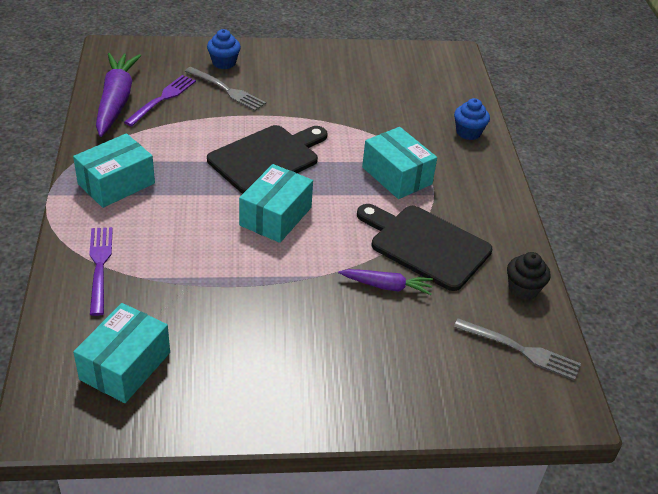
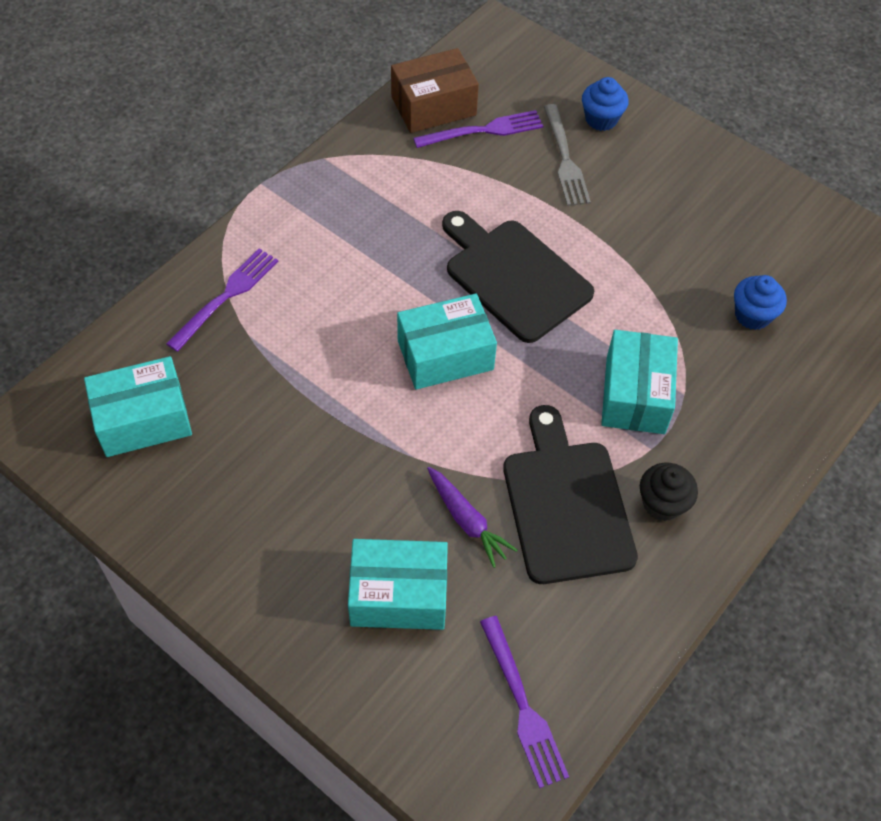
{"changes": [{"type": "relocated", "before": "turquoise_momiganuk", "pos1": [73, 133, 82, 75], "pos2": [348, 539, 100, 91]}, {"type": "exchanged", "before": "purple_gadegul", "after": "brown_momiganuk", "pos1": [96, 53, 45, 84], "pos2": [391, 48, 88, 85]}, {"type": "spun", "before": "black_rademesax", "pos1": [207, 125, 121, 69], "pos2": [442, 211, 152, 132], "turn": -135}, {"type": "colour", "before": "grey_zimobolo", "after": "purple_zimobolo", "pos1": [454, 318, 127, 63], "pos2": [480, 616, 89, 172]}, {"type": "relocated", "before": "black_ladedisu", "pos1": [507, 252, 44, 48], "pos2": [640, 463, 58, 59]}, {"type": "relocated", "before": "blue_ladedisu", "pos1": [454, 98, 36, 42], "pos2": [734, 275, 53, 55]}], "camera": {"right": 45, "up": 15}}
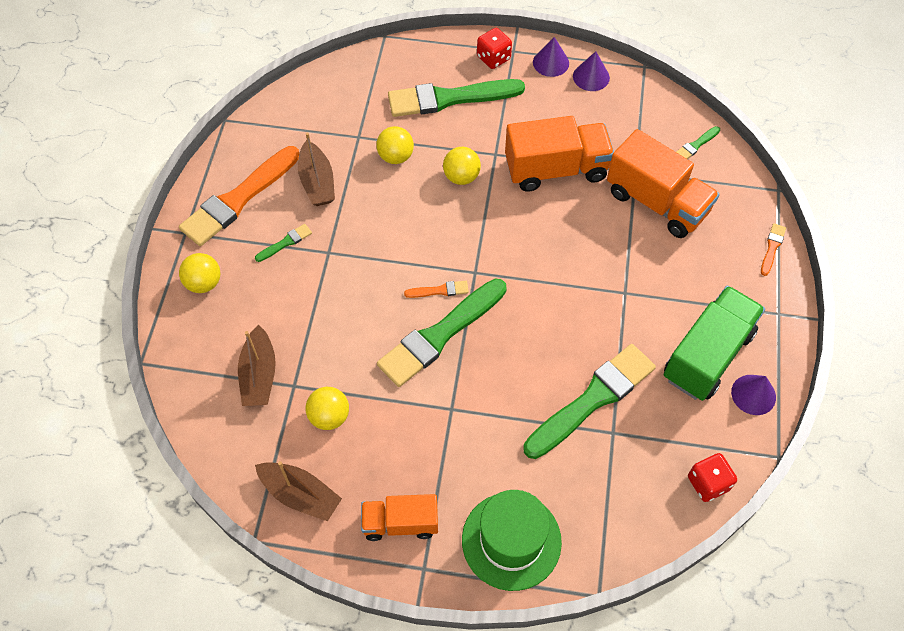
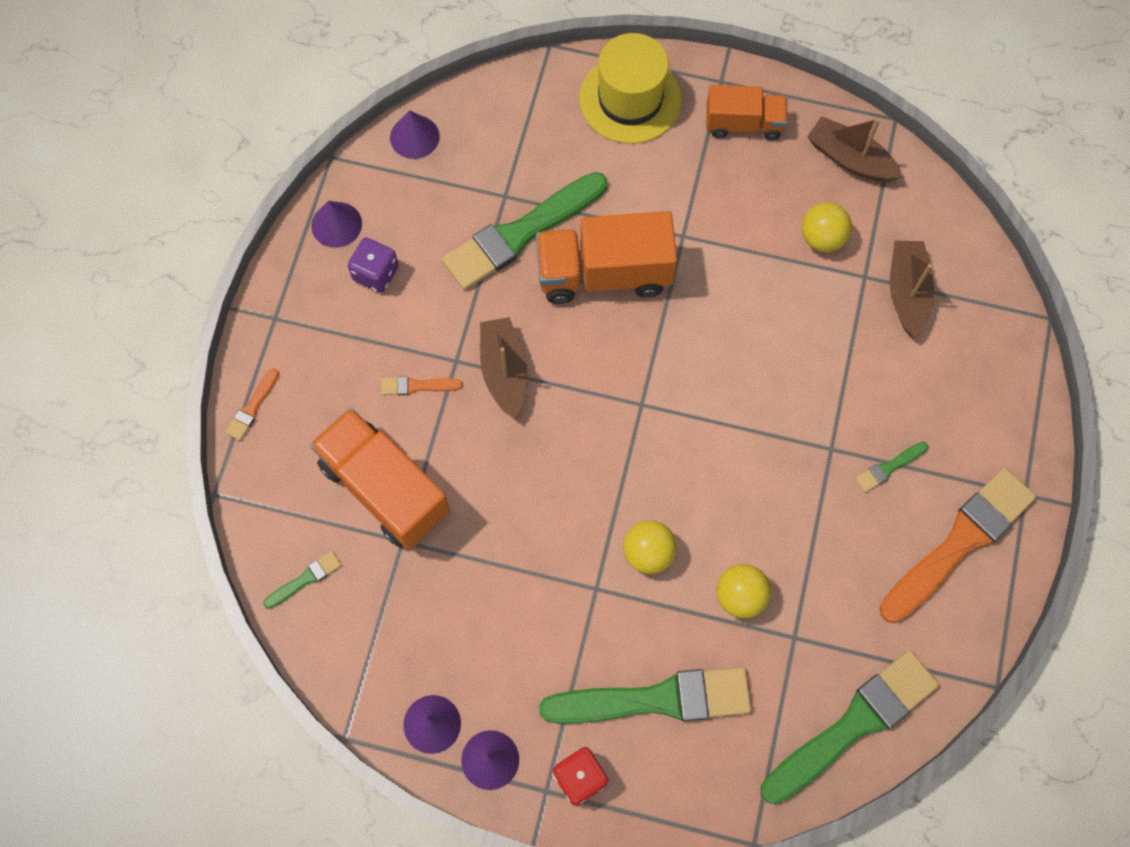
{"changes": [{"type": "exchanged", "before": "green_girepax", "after": "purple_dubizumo", "pos1": [664, 286, 101, 115], "pos2": [348, 238, 51, 55]}, {"type": "relocated", "before": "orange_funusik", "pos1": [404, 281, 65, 17], "pos2": [381, 376, 82, 19]}, {"type": "exchanged", "before": "red_dubizumo", "after": "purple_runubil", "pos1": [688, 453, 49, 49], "pos2": [390, 110, 49, 49]}, {"type": "relocated", "before": "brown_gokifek", "pos1": [298, 132, 37, 74], "pos2": [480, 317, 47, 102]}, {"type": "relocated", "before": "orange_girepax", "pos1": [505, 116, 109, 76], "pos2": [536, 211, 141, 93]}, {"type": "colour", "before": "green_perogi", "after": "yellow_perogi", "pos1": [462, 490, 100, 101], "pos2": [579, 33, 103, 111]}, {"type": "relocated", "before": "green_funusik", "pos1": [377, 278, 130, 109], "pos2": [761, 650, 178, 154]}, {"type": "missing", "before": "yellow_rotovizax", "pos1": [179, 253, 41, 40]}], "camera": {"right": -175, "up": 10}}
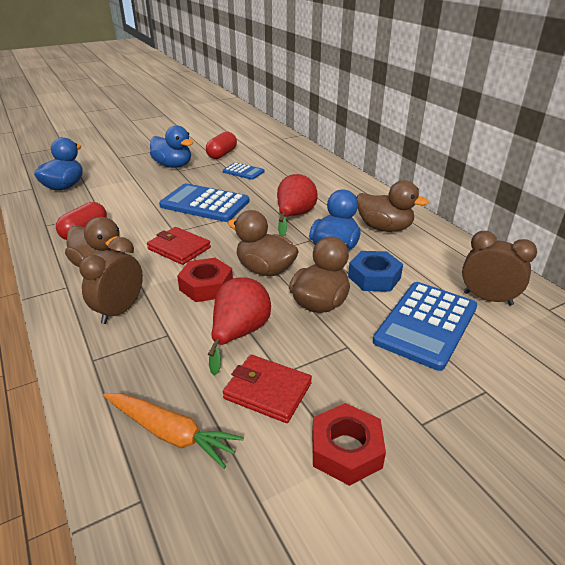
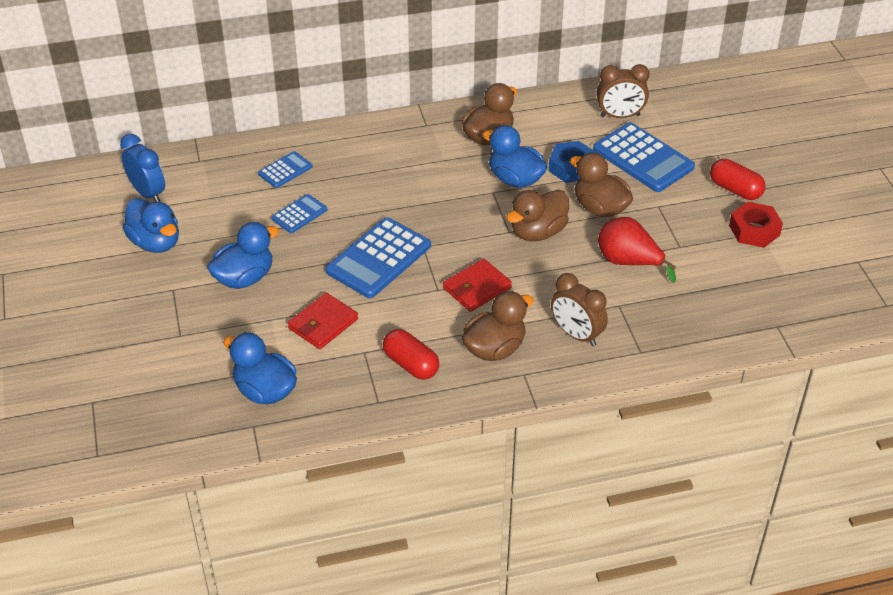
{"changes": [{"type": "appeared", "after": "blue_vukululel", "pos2": [120, 134, 45, 68]}, {"type": "appeared", "after": "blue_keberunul", "pos2": [123, 198, 56, 55]}, {"type": "appeared", "after": "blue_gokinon", "pos2": [258, 151, 55, 37]}, {"type": "relocated", "before": "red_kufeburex", "pos1": [223, 355, 89, 68], "pos2": [288, 293, 70, 56]}, {"type": "spun", "before": "brown_vukululel", "pos1": [462, 231, 75, 75], "pos2": [597, 64, 52, 54], "turn": -135}, {"type": "relocated", "before": "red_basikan", "pos1": [206, 132, 31, 27], "pos2": [710, 159, 56, 41]}, {"type": "missing", "before": "orange_gadegul", "pos1": [103, 393, 141, 76]}, {"type": "missing", "before": "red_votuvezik", "pos1": [177, 258, 56, 44]}, {"type": "missing", "before": "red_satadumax", "pos1": [277, 174, 41, 62]}], "camera": {"right": -75, "up": 10}}
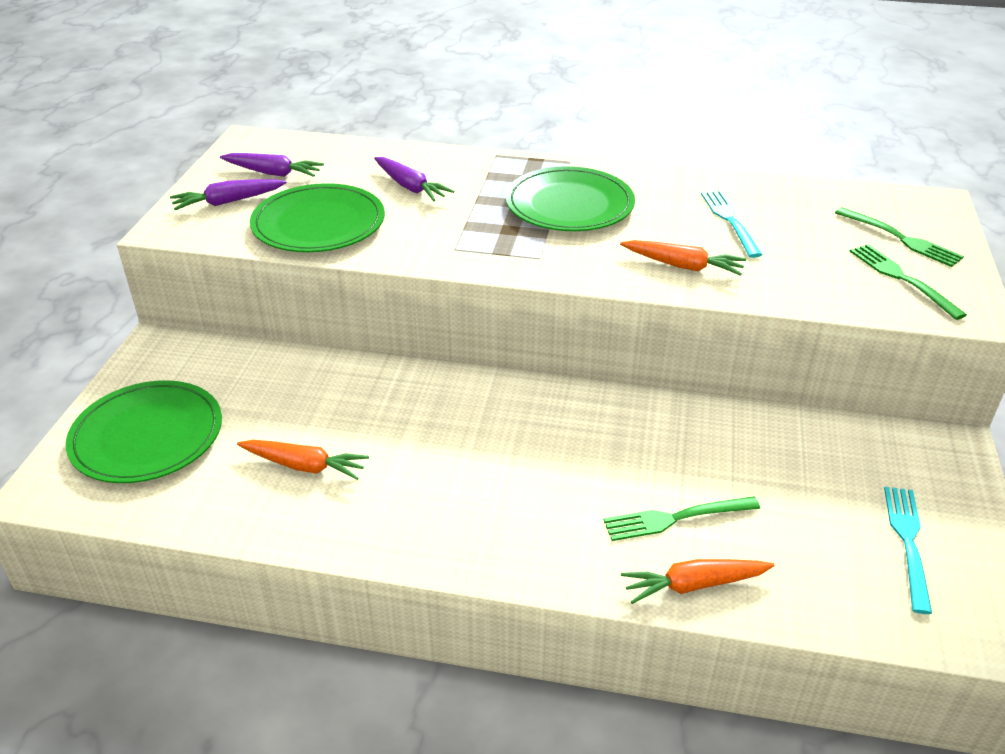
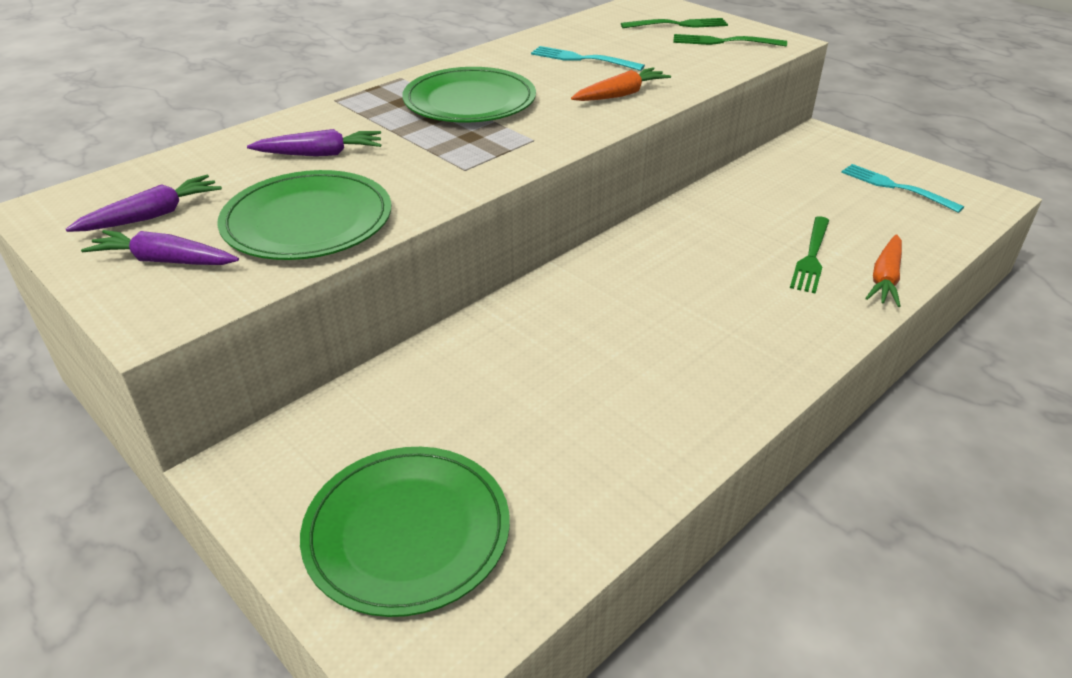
{"changes": [{"type": "spun", "before": "purple_gadegul", "pos1": [170, 179, 117, 31], "pos2": [81, 230, 158, 35], "turn": 90}, {"type": "missing", "before": "orange_gadegul", "pos1": [237, 440, 132, 40]}], "camera": {"right": -55, "up": 0}}
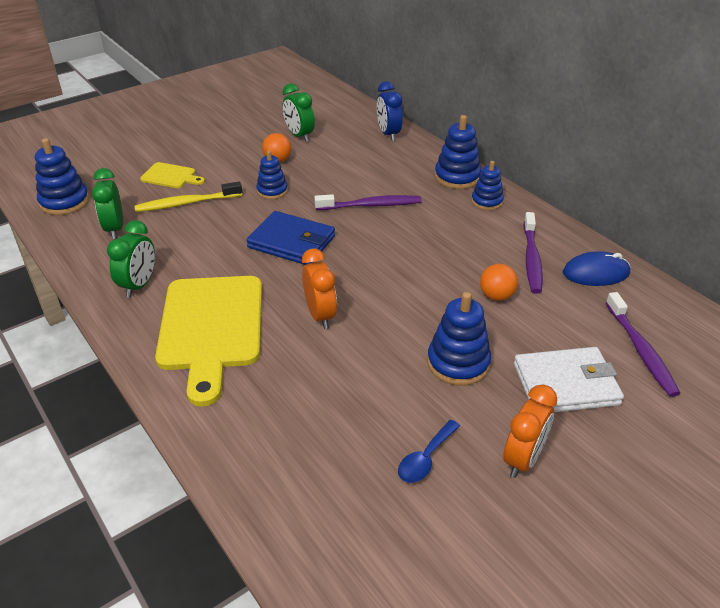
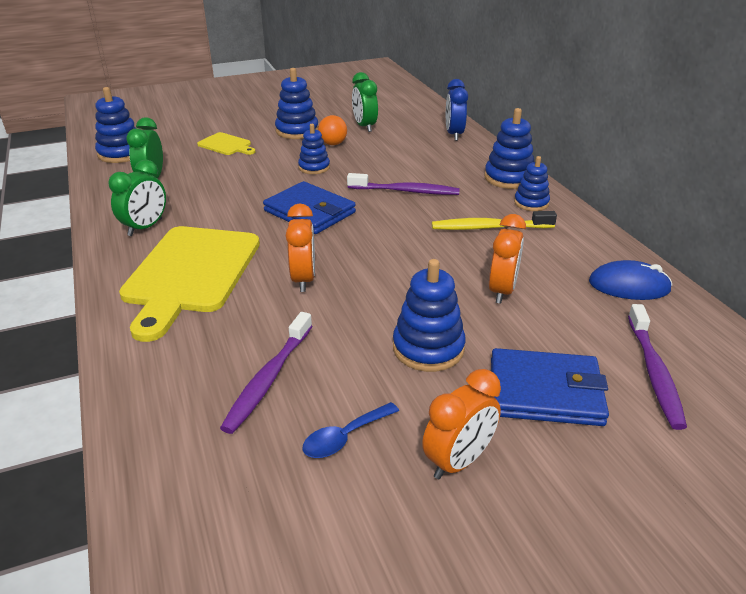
{"changes": [{"type": "relocated", "before": "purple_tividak", "pos1": [523, 212, 20, 82], "pos2": [220, 312, 92, 122]}, {"type": "appeared", "after": "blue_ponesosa", "pos2": [275, 68, 43, 71]}, {"type": "relocated", "before": "yellow_tividak", "pos1": [134, 182, 108, 30], "pos2": [432, 211, 125, 19]}, {"type": "exchanged", "before": "orange_rotovizax", "after": "orange_vukululel", "pos1": [480, 264, 38, 37], "pos2": [489, 214, 37, 90]}, {"type": "colour", "before": "white_kufeburex", "after": "blue_kufeburex", "pos1": [514, 347, 110, 65], "pos2": [491, 348, 118, 78]}], "camera": {"right": 15, "up": -5}}
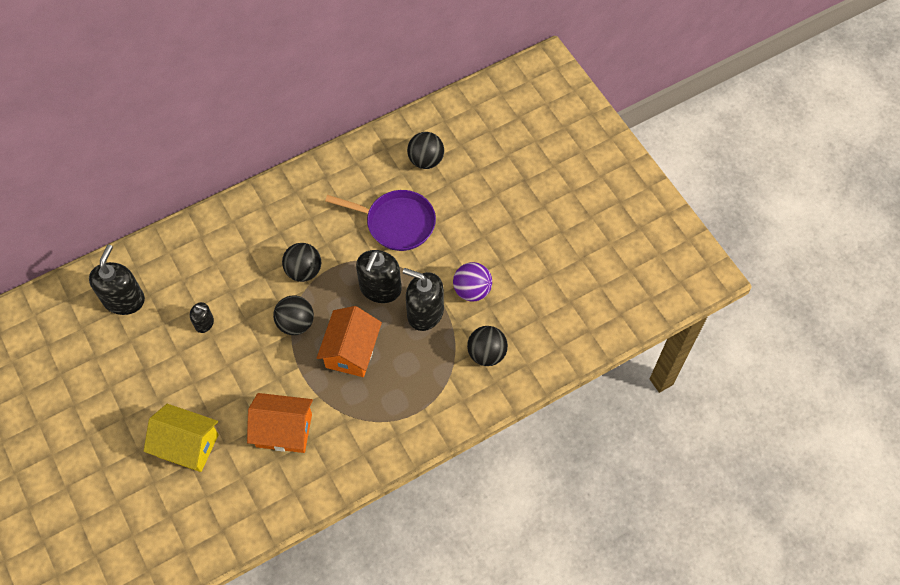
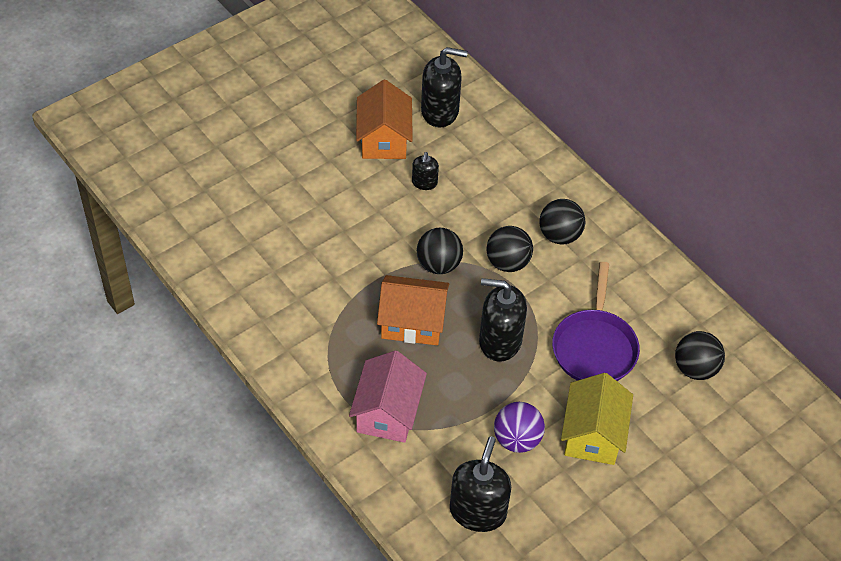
{"changes": [{"type": "appeared", "after": "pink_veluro", "pos2": [349, 350, 78, 93]}, {"type": "relocated", "before": "orange_veluro", "pos1": [247, 393, 66, 60], "pos2": [356, 80, 57, 79]}, {"type": "relocated", "before": "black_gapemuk", "pos1": [403, 268, 41, 63], "pos2": [450, 436, 61, 96]}, {"type": "relocated", "before": "black_rotovizax", "pos1": [467, 326, 41, 40], "pos2": [539, 199, 46, 46]}, {"type": "relocated", "before": "yellow_veluro", "pos1": [144, 404, 75, 68], "pos2": [561, 373, 72, 92]}], "camera": {"right": 80, "up": -10}}
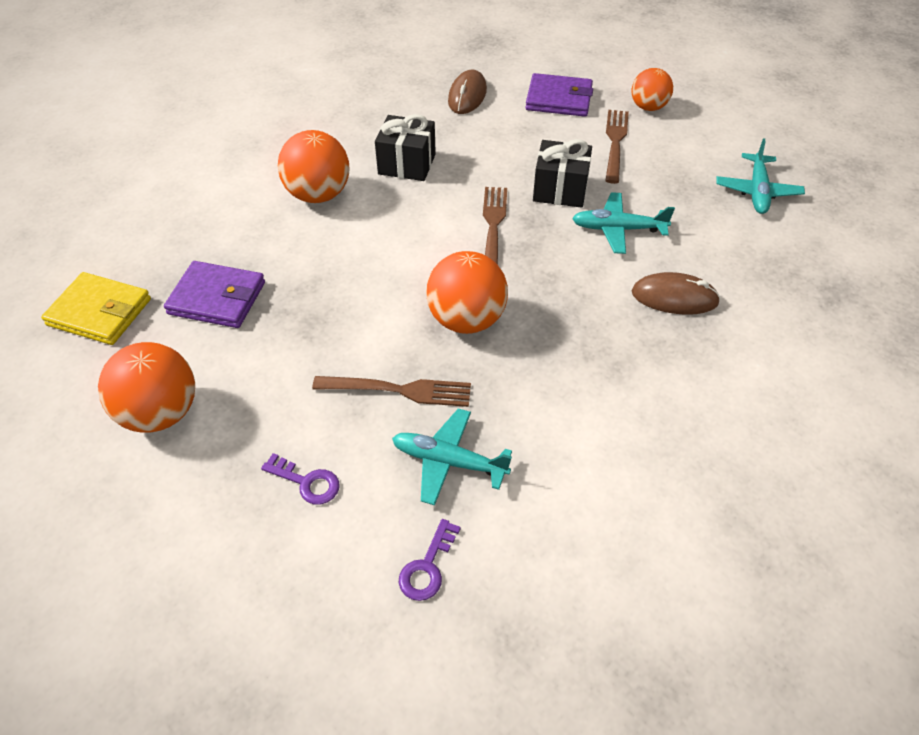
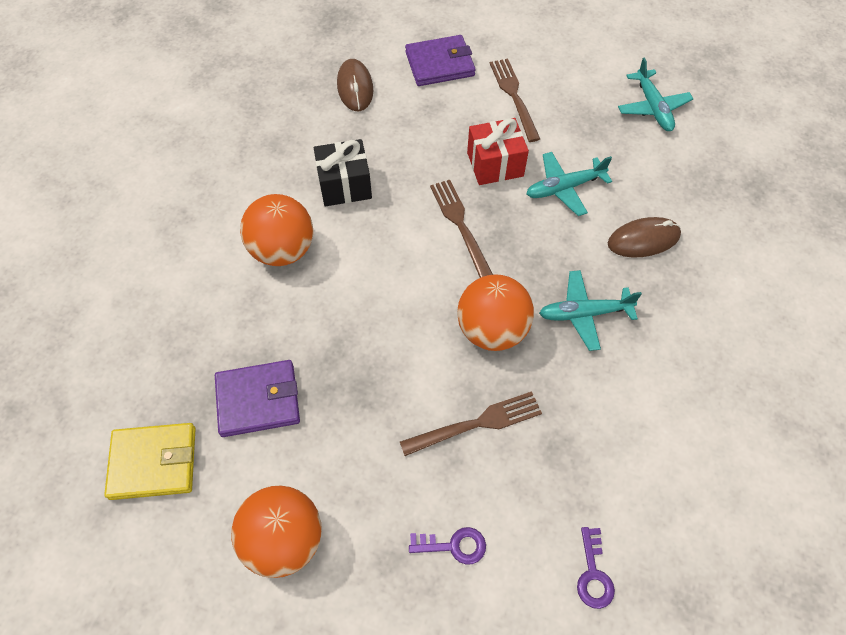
{"changes": [{"type": "colour", "before": "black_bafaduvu", "after": "red_bafaduvu", "pos1": [533, 139, 59, 69], "pos2": [467, 118, 62, 67]}, {"type": "relocated", "before": "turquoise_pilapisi", "pos1": [392, 408, 120, 98], "pos2": [539, 270, 103, 81]}, {"type": "missing", "before": "orange_rotovizax", "pos1": [632, 68, 41, 43]}], "camera": {"right": -25, "up": 10}}
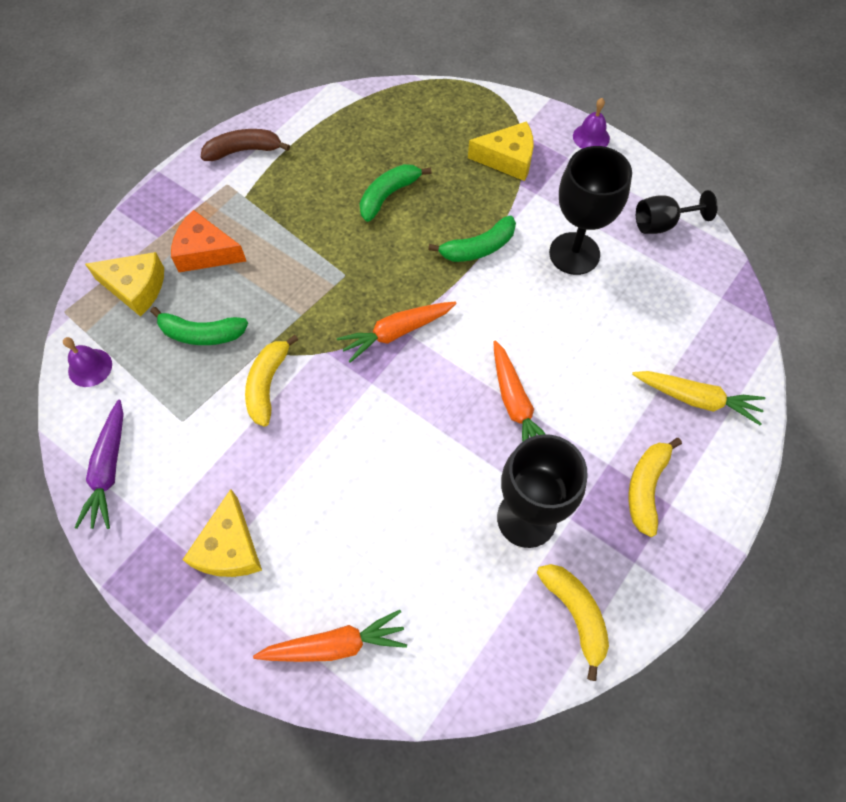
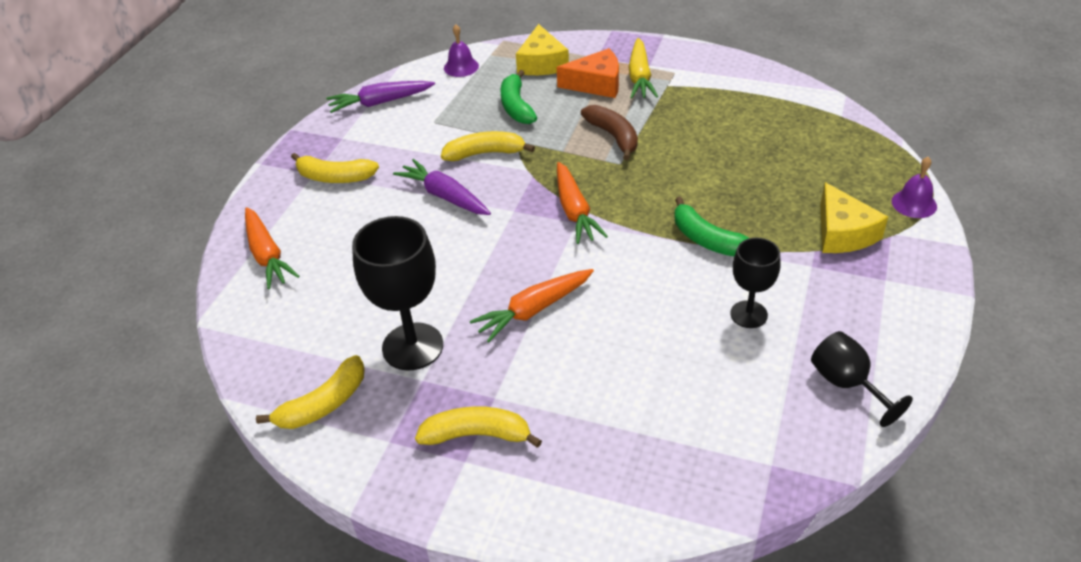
{"changes": [{"type": "exchanged", "before": "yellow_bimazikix", "after": "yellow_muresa", "pos1": [182, 489, 80, 88], "pos2": [291, 153, 88, 30]}, {"type": "appeared", "after": "purple_gadegul", "pos2": [393, 159, 98, 56]}, {"type": "spun", "before": "orange_bimazikix", "pos1": [171, 210, 75, 62], "pos2": [557, 48, 62, 50], "turn": 90}, {"type": "spun", "before": "orange_gadegul", "pos1": [337, 301, 120, 62], "pos2": [557, 162, 51, 82], "turn": -150}, {"type": "relocated", "before": "brown_muresa", "pos1": [201, 129, 89, 32], "pos2": [581, 105, 57, 55]}, {"type": "relocated", "before": "yellow_gadegul", "pos1": [632, 371, 133, 54], "pos2": [629, 38, 29, 61]}, {"type": "size", "before": "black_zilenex", "pos1": [549, 146, 83, 129], "pos2": [730, 238, 50, 90], "scale": 0.6}, {"type": "relocated", "before": "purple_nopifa", "pos1": [573, 98, 37, 51], "pos2": [892, 157, 45, 61]}, {"type": "missing", "before": "green_muresa", "pos1": [360, 164, 71, 58]}], "camera": {"right": 75, "up": -20}}
